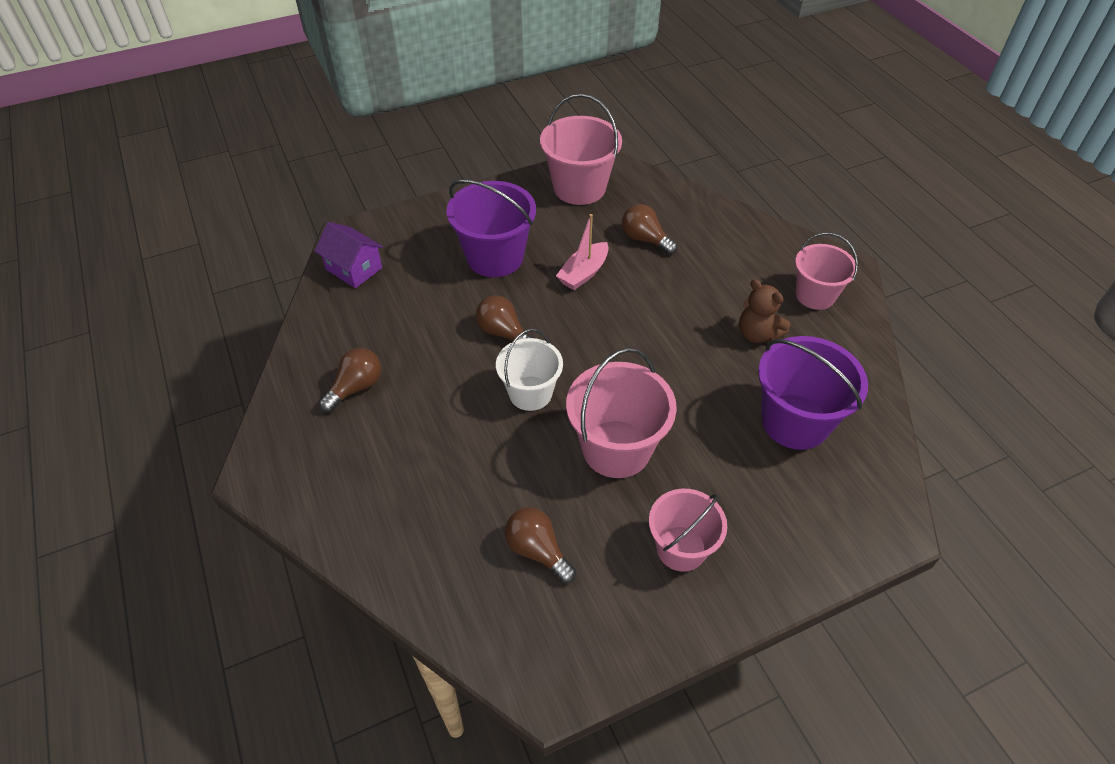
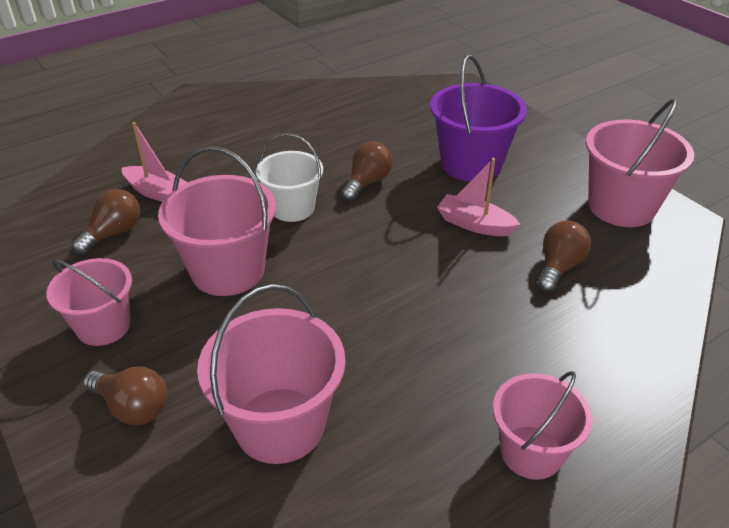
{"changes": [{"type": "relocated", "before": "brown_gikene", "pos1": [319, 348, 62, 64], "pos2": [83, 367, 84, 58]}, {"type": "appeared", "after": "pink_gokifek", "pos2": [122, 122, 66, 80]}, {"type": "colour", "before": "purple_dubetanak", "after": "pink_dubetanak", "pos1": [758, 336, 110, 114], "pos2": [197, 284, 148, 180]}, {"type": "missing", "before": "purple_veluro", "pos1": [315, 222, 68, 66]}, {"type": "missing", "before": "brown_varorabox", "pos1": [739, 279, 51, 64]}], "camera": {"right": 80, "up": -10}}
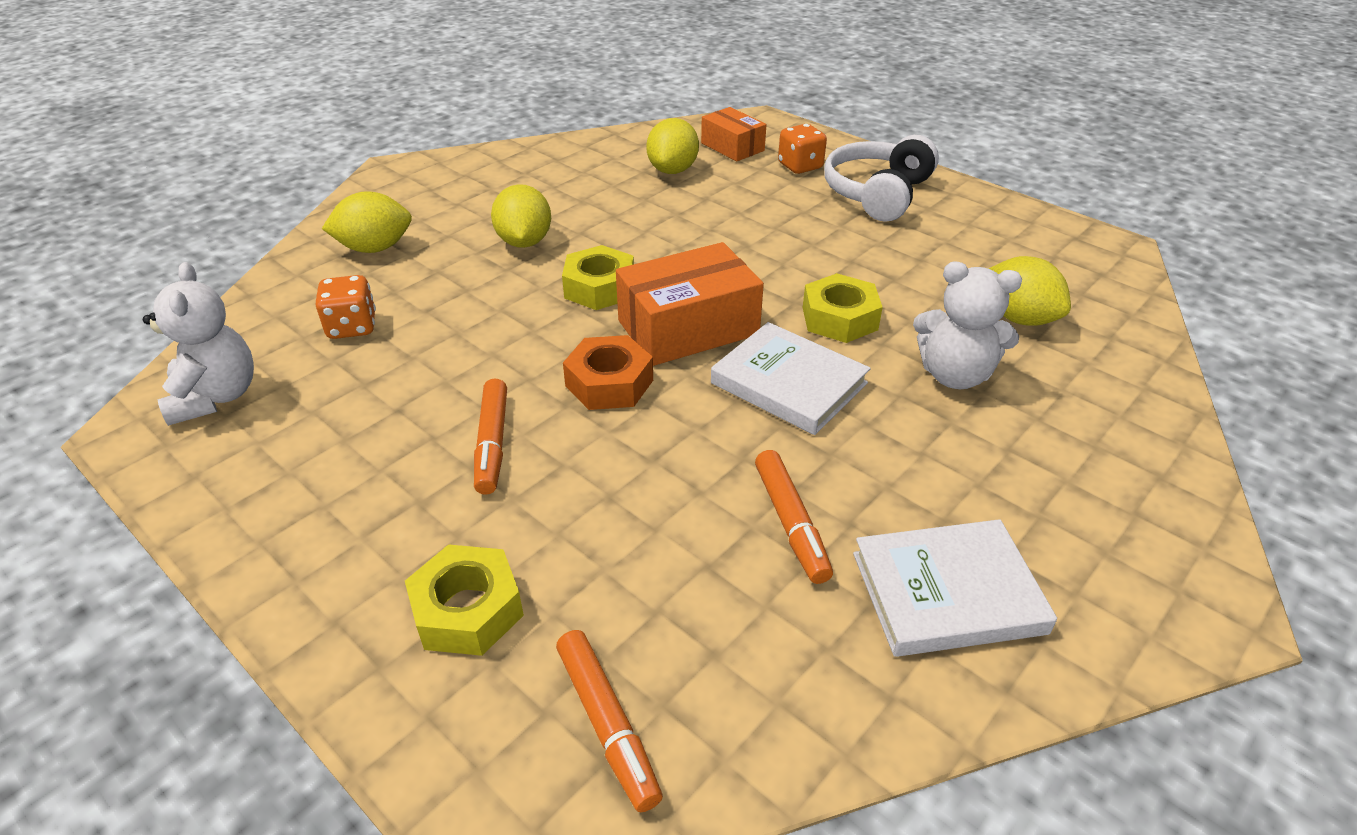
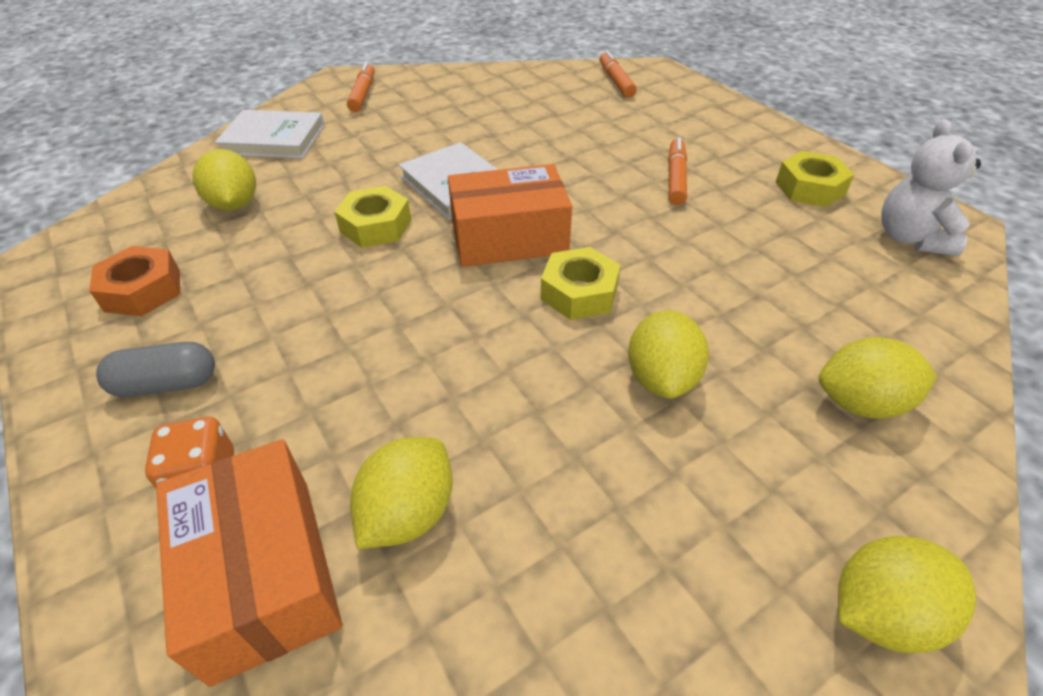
{"changes": [{"type": "relocated", "before": "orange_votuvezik", "pos1": [563, 335, 90, 75], "pos2": [89, 246, 91, 70]}, {"type": "exchanged", "before": "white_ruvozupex", "after": "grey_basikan", "pos1": [824, 135, 115, 87], "pos2": [96, 342, 119, 55]}, {"type": "size", "before": "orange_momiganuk", "pos1": [701, 107, 65, 54], "pos2": [156, 439, 186, 248], "scale": 1.64}, {"type": "relocated", "before": "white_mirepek", "pos1": [853, 519, 204, 138], "pos2": [215, 110, 109, 49]}, {"type": "relocated", "before": "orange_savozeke", "pos1": [755, 450, 78, 134], "pos2": [347, 62, 28, 50]}, {"type": "relocated", "before": "yellow_votuvezik", "pos1": [405, 544, 119, 112], "pos2": [776, 151, 79, 56]}, {"type": "appeared", "after": "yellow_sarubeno", "pos2": [838, 536, 138, 117]}, {"type": "missing", "before": "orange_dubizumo", "pos1": [316, 275, 60, 64]}, {"type": "missing", "before": "white_varorabox", "pos1": [913, 261, 109, 128]}], "camera": {"right": -165, "up": 5}}
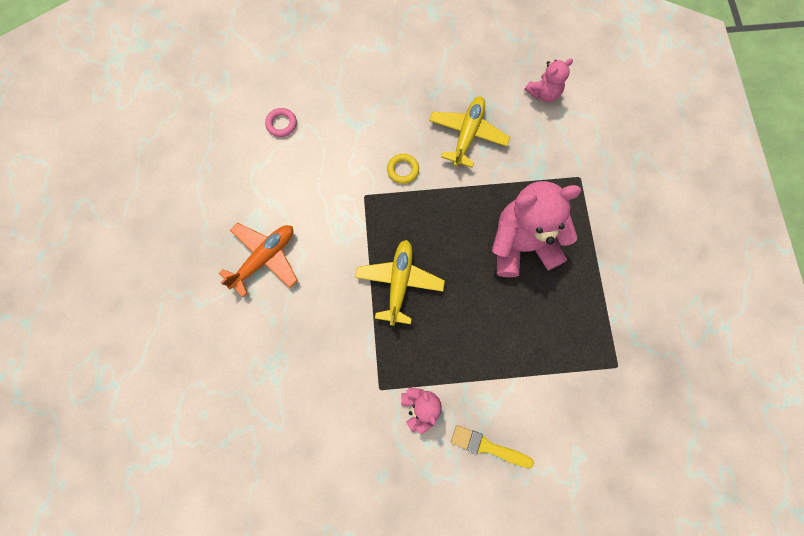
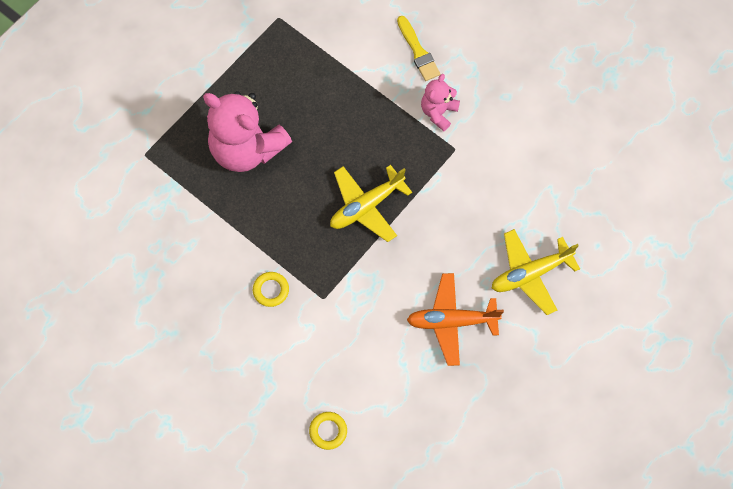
{"changes": [{"type": "colour", "before": "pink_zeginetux", "after": "yellow_zeginetux", "pos1": [265, 108, 32, 29], "pos2": [309, 412, 38, 38]}, {"type": "relocated", "before": "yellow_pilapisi", "pos1": [429, 96, 81, 72], "pos2": [491, 229, 89, 86]}, {"type": "missing", "before": "pink_varorabox", "pos1": [524, 58, 49, 44]}], "camera": {"right": -135, "up": -5}}
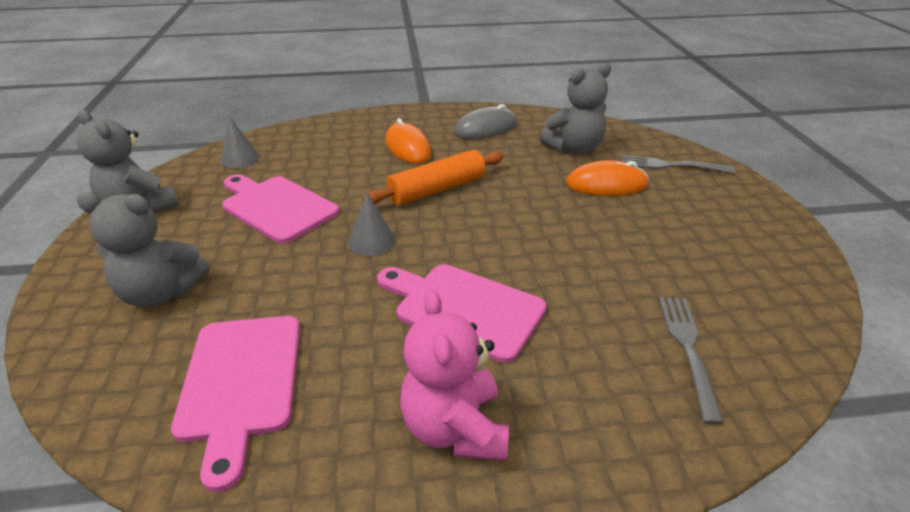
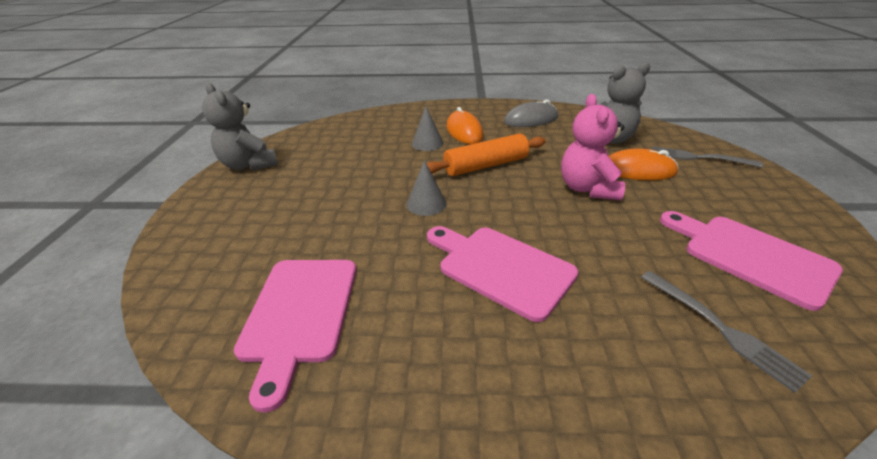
{"changes": [{"type": "relocated", "before": "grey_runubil", "pos1": [220, 116, 40, 53], "pos2": [412, 106, 32, 45]}, {"type": "relocated", "before": "pink_varorabox", "pos1": [400, 290, 109, 170], "pos2": [561, 94, 64, 106]}, {"type": "spun", "before": "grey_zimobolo", "pos1": [659, 297, 65, 128], "pos2": [641, 271, 171, 122], "turn": 135}, {"type": "relocated", "before": "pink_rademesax", "pos1": [222, 174, 117, 70], "pos2": [660, 211, 183, 100]}, {"type": "missing", "before": "grey_varorabox", "pos1": [76, 192, 133, 116]}], "camera": {"right": 10, "up": 0}}
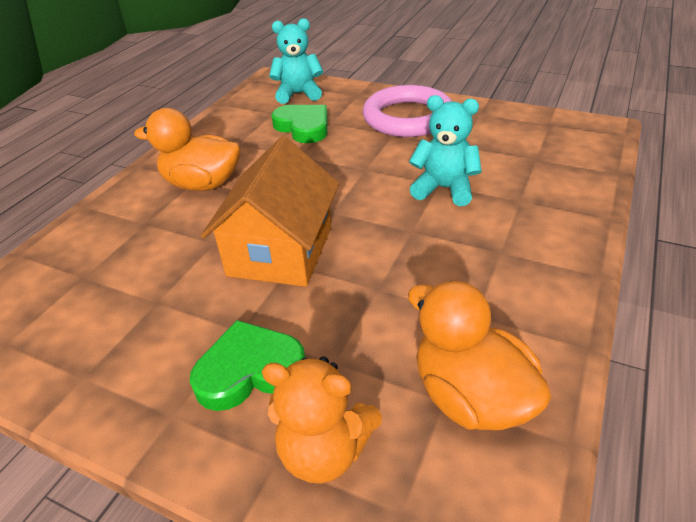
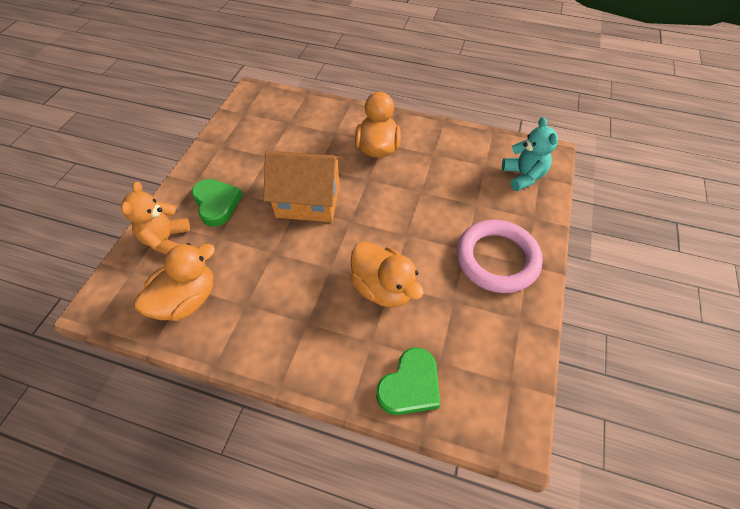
{"changes": [{"type": "exchanged", "before": "turquoise_varorabox", "after": "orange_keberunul", "pos1": [409, 95, 73, 111], "pos2": [350, 242, 74, 66]}, {"type": "relocated", "before": "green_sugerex", "pos1": [271, 105, 57, 38], "pos2": [376, 347, 64, 68]}], "camera": {"right": 80, "up": 15}}
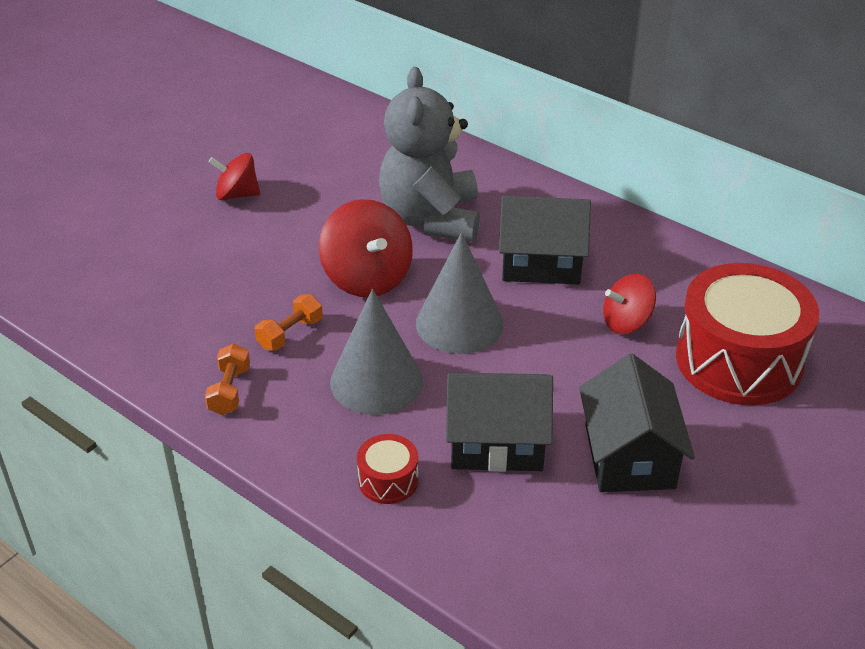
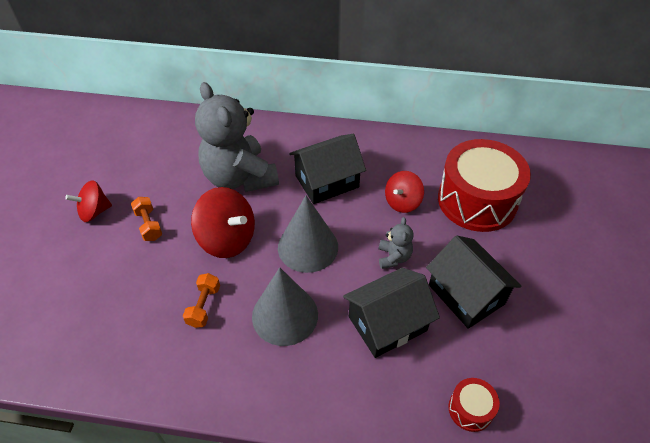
{"changes": [{"type": "relocated", "before": "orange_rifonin", "pos1": [205, 344, 45, 71], "pos2": [131, 197, 31, 44]}, {"type": "appeared", "after": "grey_varorabox", "pos2": [379, 217, 35, 52]}, {"type": "relocated", "before": "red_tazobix", "pos1": [357, 434, 62, 70], "pos2": [448, 378, 52, 54]}], "camera": {"right": -30, "up": 10}}
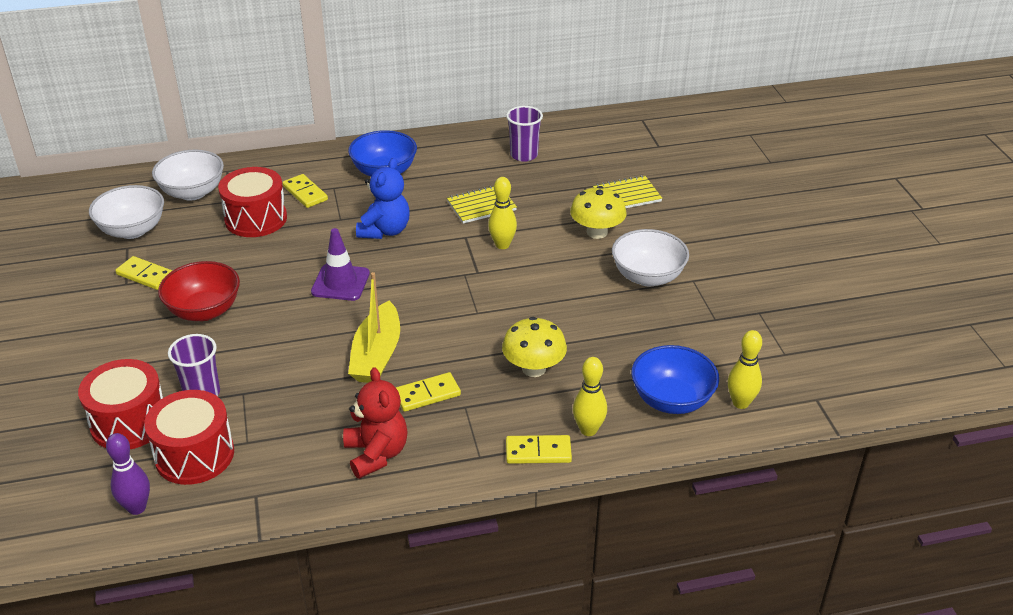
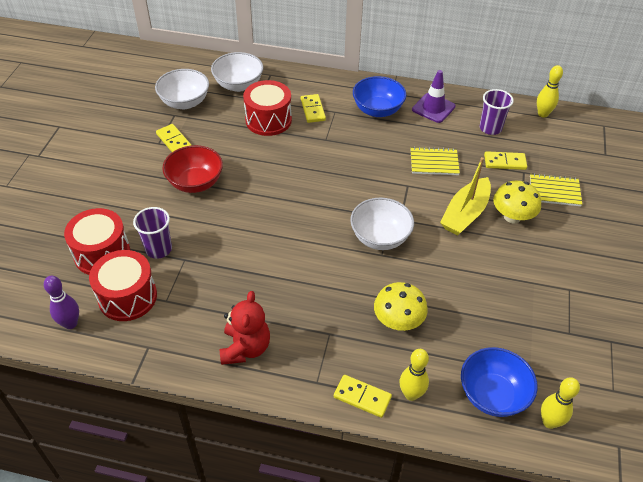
{"changes": [{"type": "relocated", "before": "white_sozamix", "pos1": [612, 229, 77, 57], "pos2": [350, 198, 64, 52]}, {"type": "relocated", "before": "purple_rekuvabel", "pos1": [311, 228, 59, 73], "pos2": [412, 70, 43, 53]}, {"type": "relocated", "before": "yellow_gokifek", "pos1": [348, 272, 52, 111], "pos2": [440, 157, 51, 78]}, {"type": "relocated", "before": "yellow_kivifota", "pos1": [396, 372, 65, 40], "pos2": [484, 151, 43, 19]}, {"type": "relocated", "before": "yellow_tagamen", "pos1": [488, 177, 29, 72], "pos2": [537, 65, 26, 53]}, {"type": "missing", "before": "blue_varorabox", "pos1": [356, 158, 54, 81]}], "camera": {"right": 25, "up": 10}}
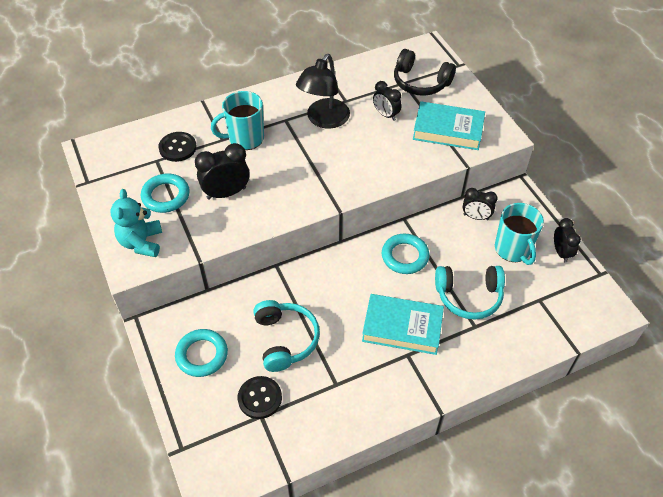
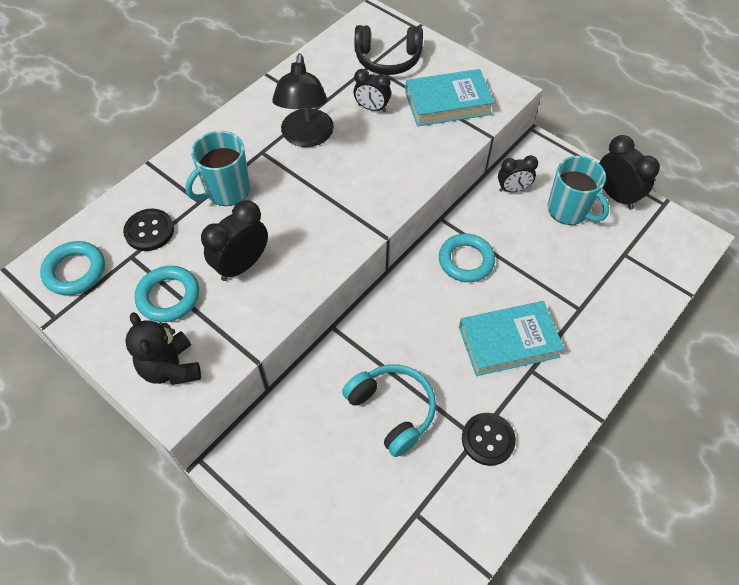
{"changes": [{"type": "relocated", "before": "turquoise_zeginetux", "pos1": [175, 329, 53, 48], "pos2": [40, 241, 65, 54]}, {"type": "colour", "before": "turquoise_varorabox", "after": "black_varorabox", "pos1": [111, 189, 51, 68], "pos2": [125, 312, 76, 73]}, {"type": "relocated", "before": "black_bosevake", "pos1": [238, 376, 44, 43], "pos2": [462, 413, 54, 53]}, {"type": "size", "before": "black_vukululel", "pos1": [554, 218, 27, 45], "pos2": [599, 135, 61, 75], "scale": 1.52}, {"type": "missing", "before": "turquoise_ruvozupex", "pos1": [435, 266, 70, 54]}], "camera": {"right": -25, "up": 5}}
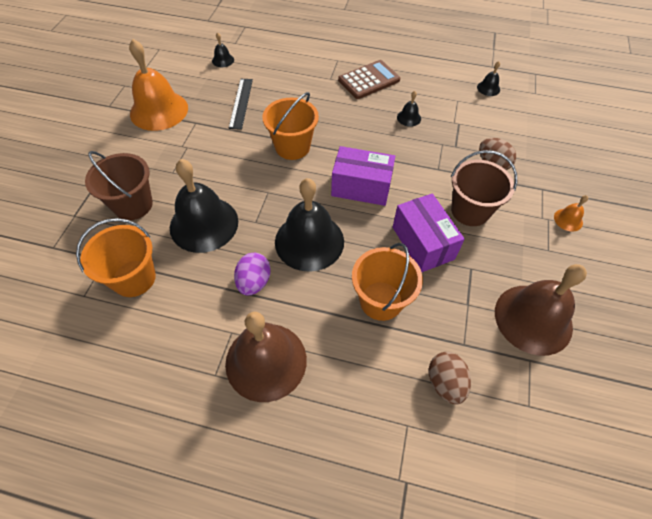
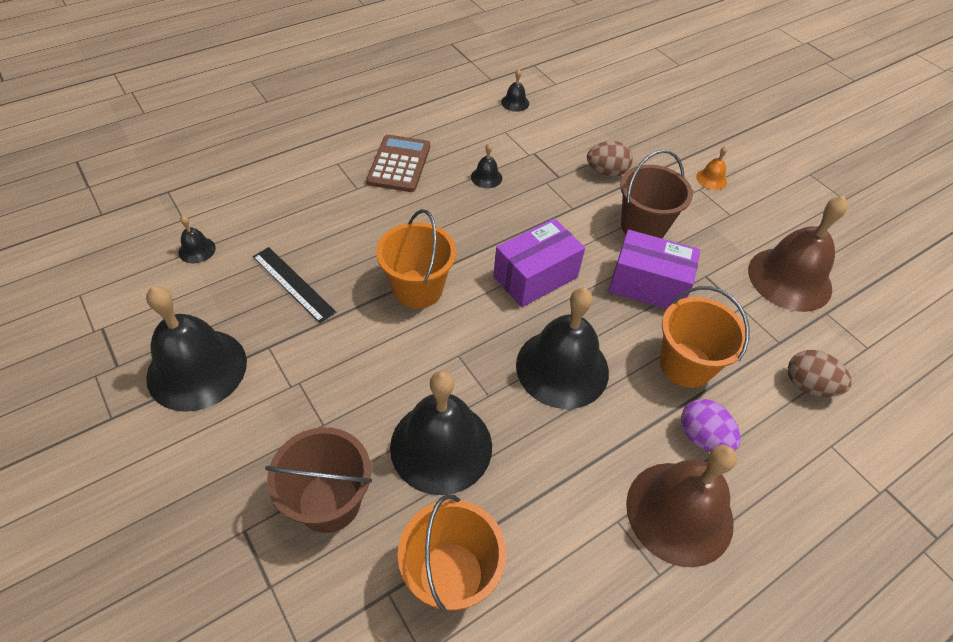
{"changes": [{"type": "colour", "before": "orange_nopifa", "after": "black_nopifa", "pos1": [129, 39, 59, 92], "pos2": [146, 286, 101, 126]}, {"type": "relocated", "before": "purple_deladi", "pos1": [234, 253, 37, 43], "pos2": [681, 399, 60, 53]}], "camera": {"right": -50, "up": -5}}
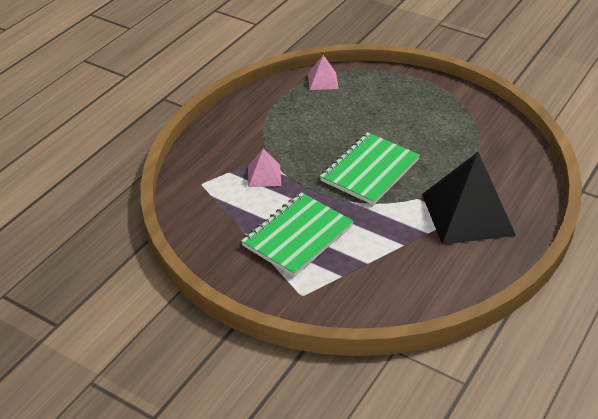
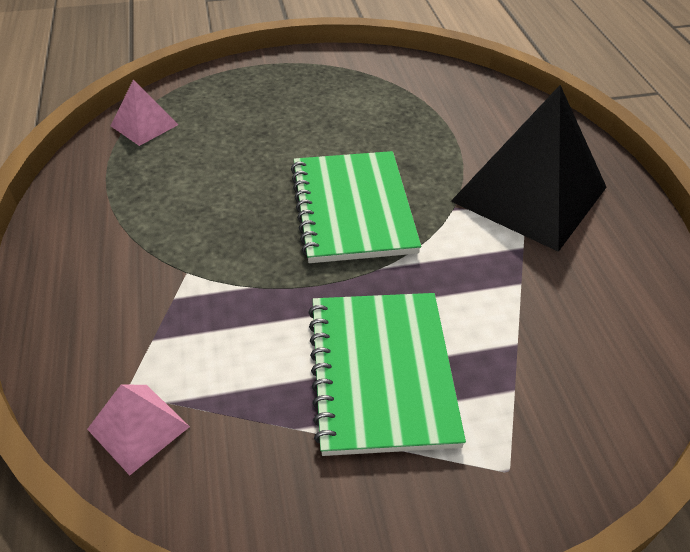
{"changes": [{"type": "relocated", "before": "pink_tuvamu", "pos1": [248, 148, 33, 39], "pos2": [87, 384, 103, 91]}], "camera": {"right": -45, "up": 5}}
